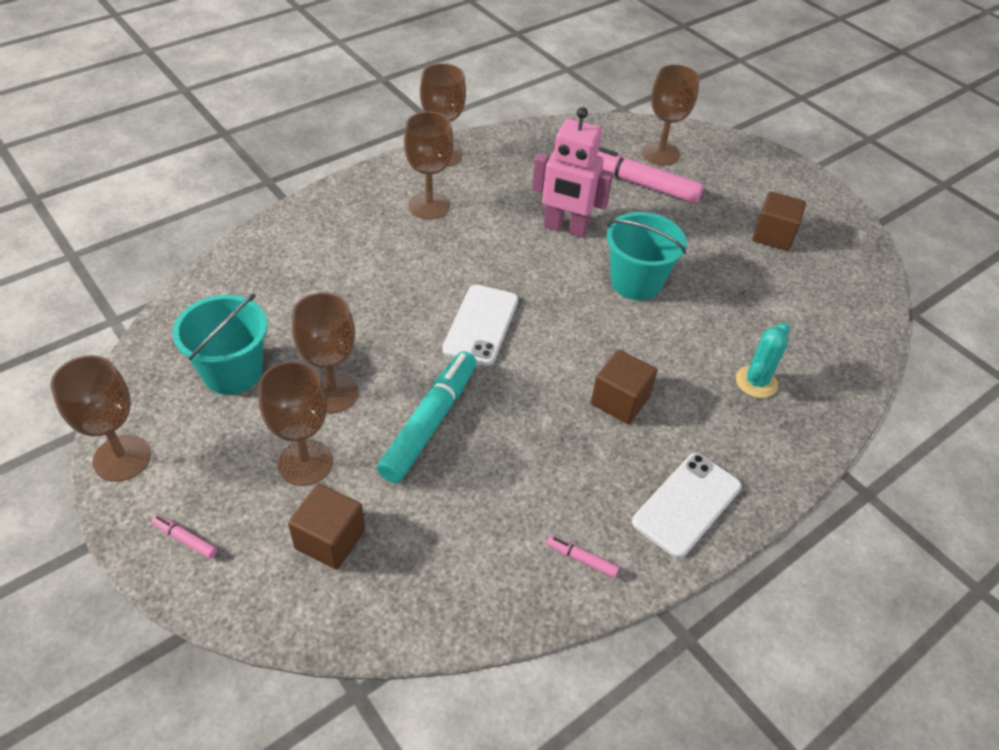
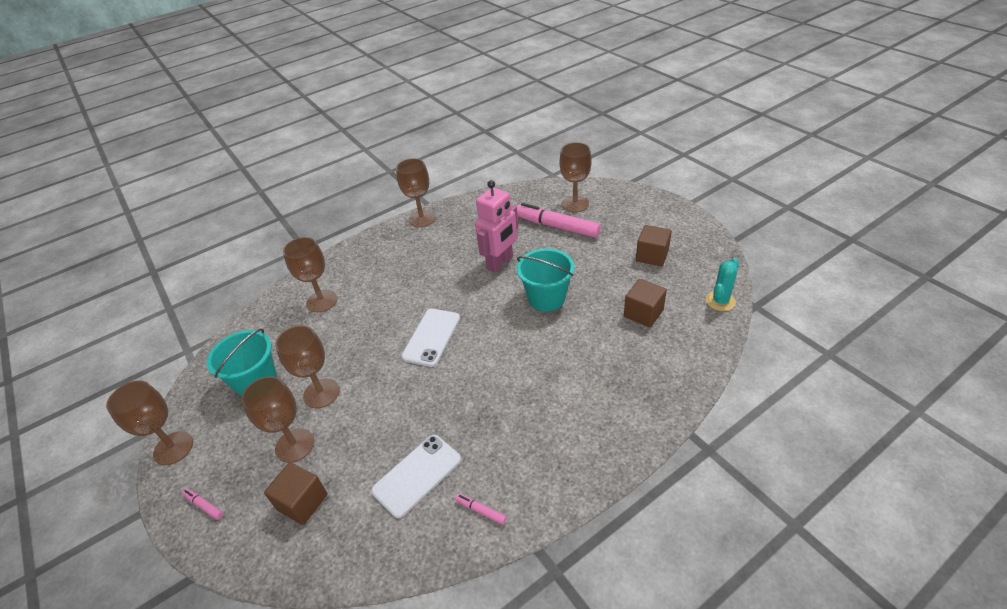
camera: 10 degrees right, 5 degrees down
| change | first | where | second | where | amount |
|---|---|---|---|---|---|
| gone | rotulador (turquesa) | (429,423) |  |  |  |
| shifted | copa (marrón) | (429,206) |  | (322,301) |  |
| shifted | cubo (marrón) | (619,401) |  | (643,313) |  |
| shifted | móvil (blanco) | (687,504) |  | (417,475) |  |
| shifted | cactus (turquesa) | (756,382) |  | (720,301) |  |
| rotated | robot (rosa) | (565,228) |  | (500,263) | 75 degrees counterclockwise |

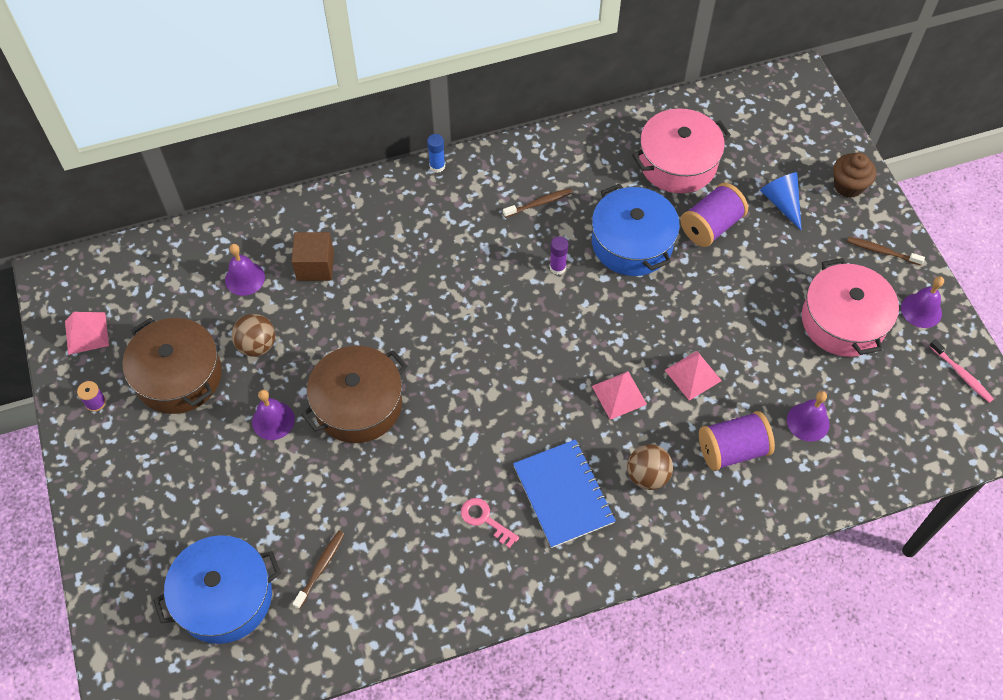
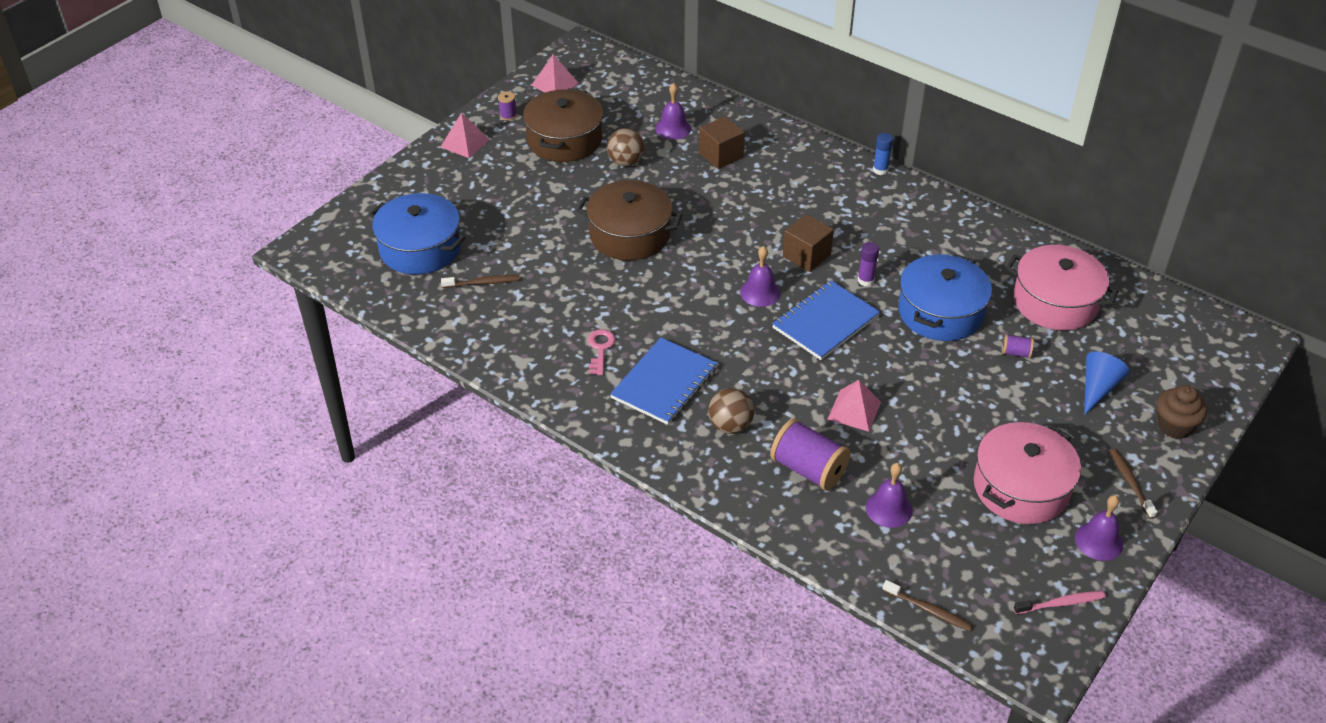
camera: 55 degrees right, 15 degrees down
| change | first | where | second | where | amount |
|---|---|---|---|---|---|
| new |  |  | cuaderno (azul) | (825,322) |  |
| new |  |  | cubo (marrón) | (806,256) |  |
| shifted | campana (morado) | (273,420) |  | (760,292) |  |
| shifted | cepillo de dientes (marrón) | (539,203) |  | (929,610) |  |
| shifted | pirámide (rosa) | (619,395) |  | (465,143) |  |
| rotated | cepillo de dientes (rosa) | (961,374) |  | (1061,603) | 120 degrees counterclockwise |
| scaled | carrete (morado) | (711,226) |  | (1016,353) | x0.46 |

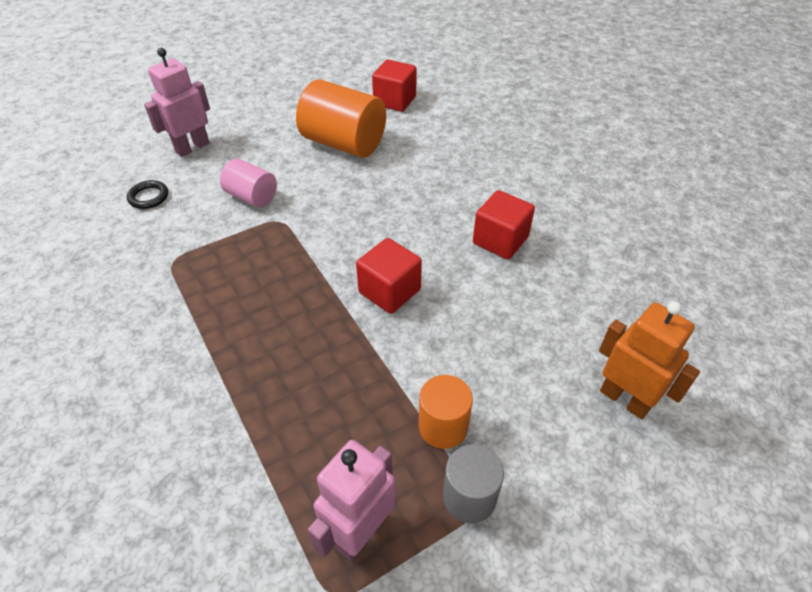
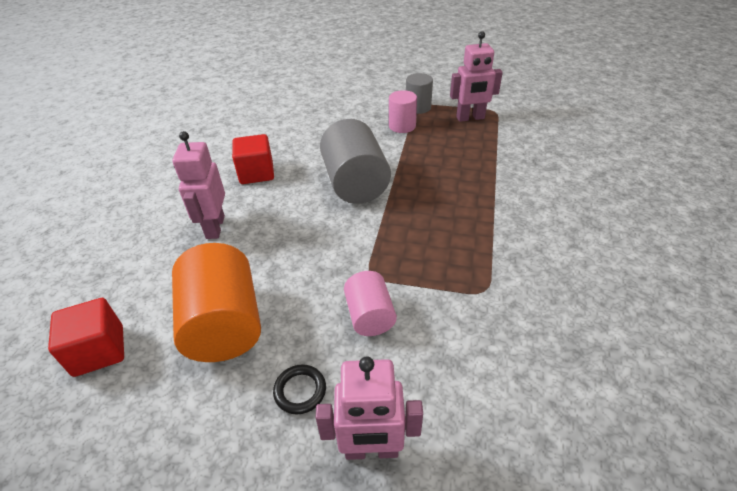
camera: 135 degrees left, 5 degrees down
| change | first | where | second | where | amount |
|---|---|---|---|---|---|
| gone | robot (naranja) | (625,399) |  |  |  |
| new |  |  | robot (rosa) | (215,227) |  |
| shifted | anillo (negro) | (148,197) |  | (300,391) |  |
| swapped | cubo (rojo) | (389,291) | cilindro (gris) | (355,183) |  |
| repainted | cilindro (naranja) | (443,426) | cilindro (rosa) | (402,126) |  |

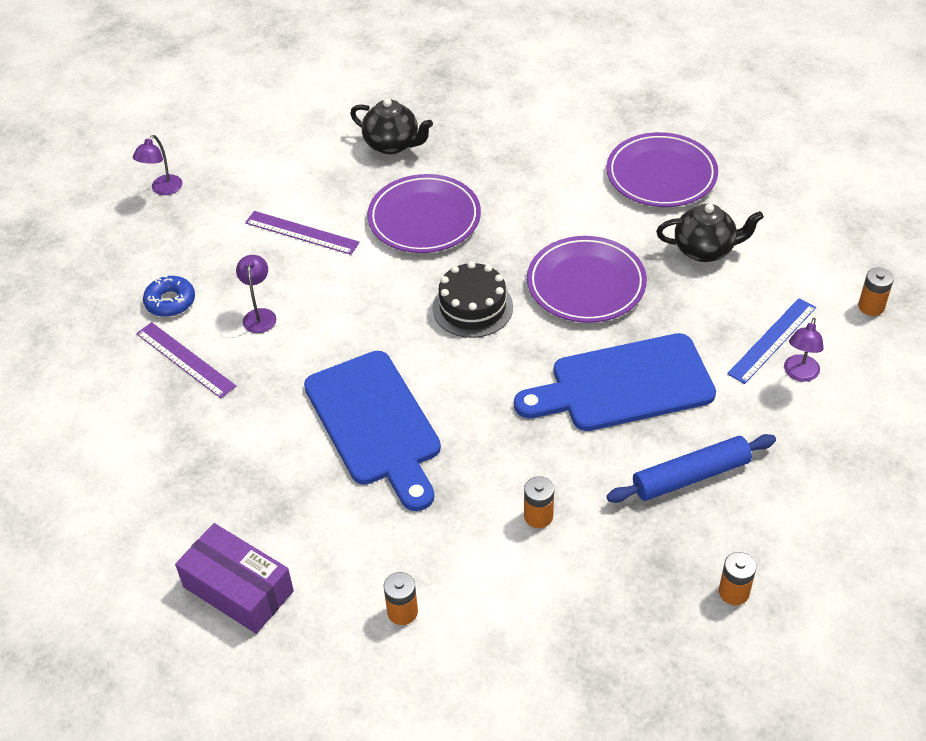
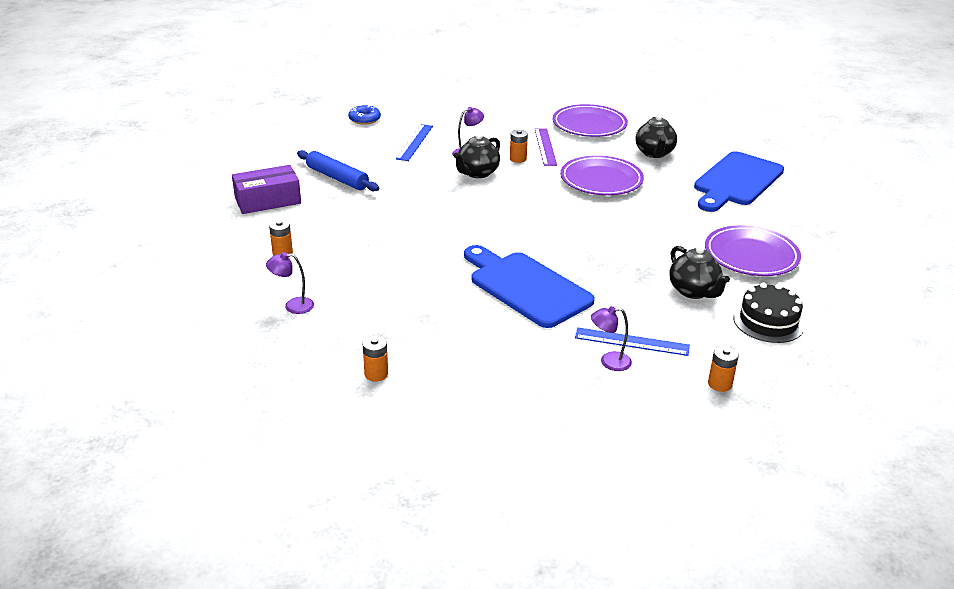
camera: 60 degrees right, 15 degrees down
| change | first | where | second | where | amount |
|---|---|---|---|---|---|
| new |  |  | tetera (negro) | (477,173) |  |
| shifted | lámpara (morado) | (163,189) |  | (293,306) |  |
| shifted | rosquilla (azul) | (170,301) |  | (364,119) |  |
| shifted | tabla de cortar (azul) | (375,424) |  | (736,181) |  |
| shifted | tarta (negro) | (472,307) |  | (768,321) |  |
| shifted | pila (naranja) | (538,516) |  | (518,159) |  |
| shifted | plato (morado) | (586,284) |  | (589,125) |  |
| shifted | rodillo (azul) | (691,476) |  | (337,178) |  |
| repainted | regla (morado) | (185,359) | regla (azul) | (415,142) |  |
| rotated | caja (morado) | (238,589) |  | (268,200) | 60 degrees clockwise |

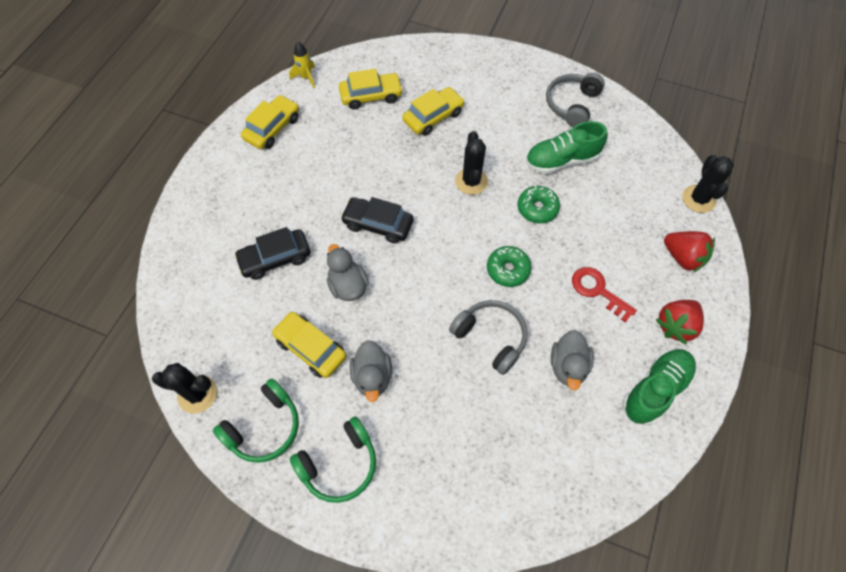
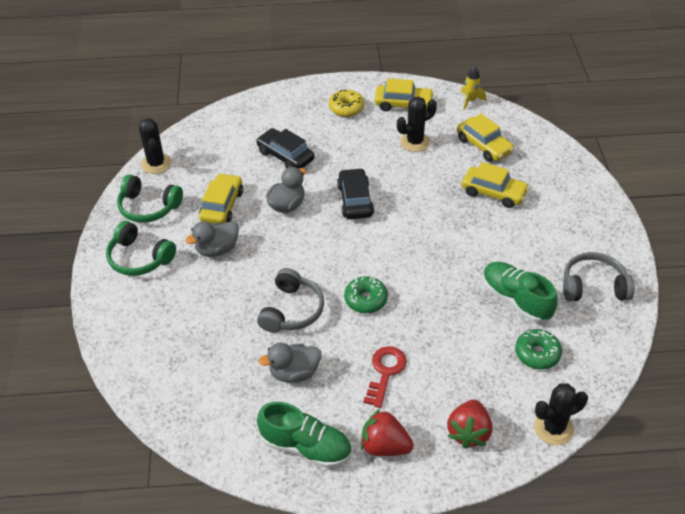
camera: 65 degrees right, 15 degrees down
| change | first | where | second | where | amount |
|---|---|---|---|---|---|
| new |  |  | rosquilla (amarillo) | (346,108) |  |
| shifted | cactus (negro) | (471,181) |  | (415,142) |  |
| shifted | rosquilla (verde) | (537,208) |  | (537,354) |  |

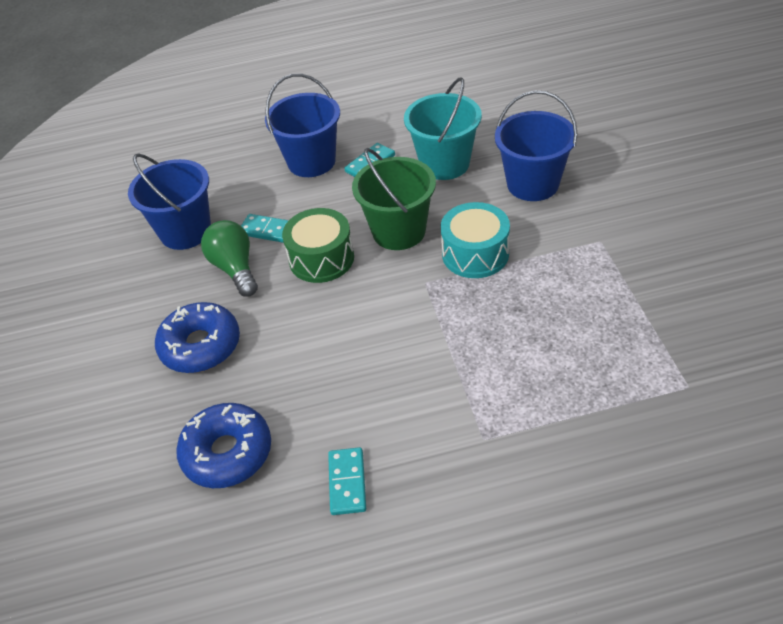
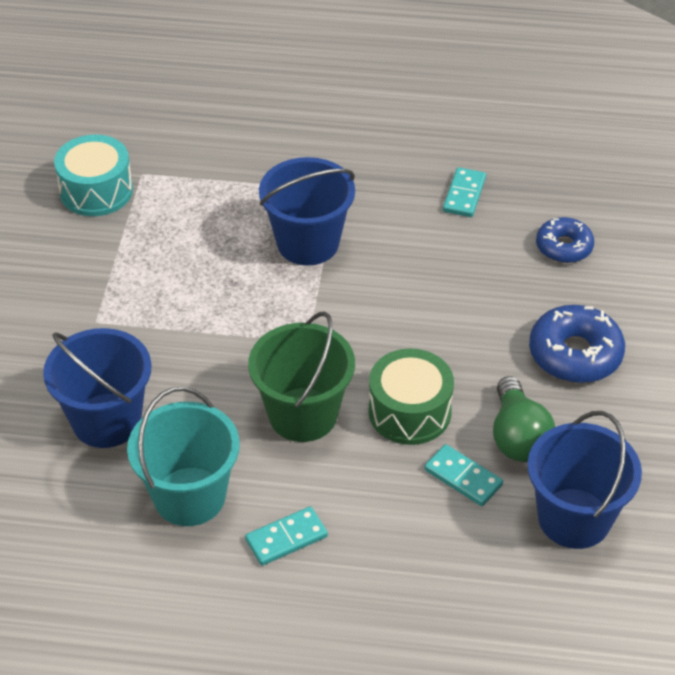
camera: 165 degrees left, 0 degrees up
| change | first | where | second | where | amount |
|---|---|---|---|---|---|
| shifted | balde (azul) | (311,161) |  | (308,243) |  |
| shifted | tambor (turquesa) | (475,254) |  | (96,191) |  |
| scaled | rosquilla (azul) | (227,453) |  | (564,247) | x0.65 |

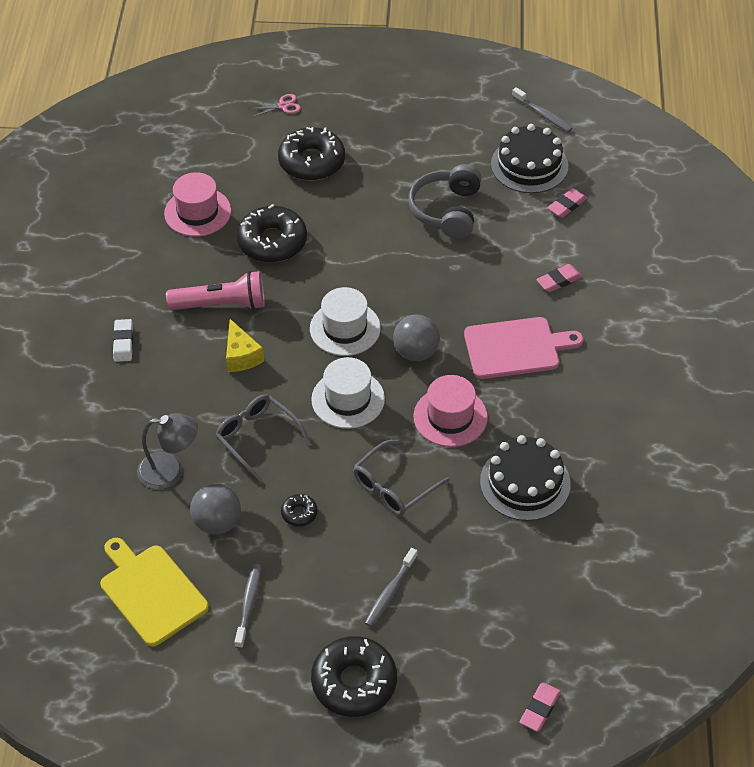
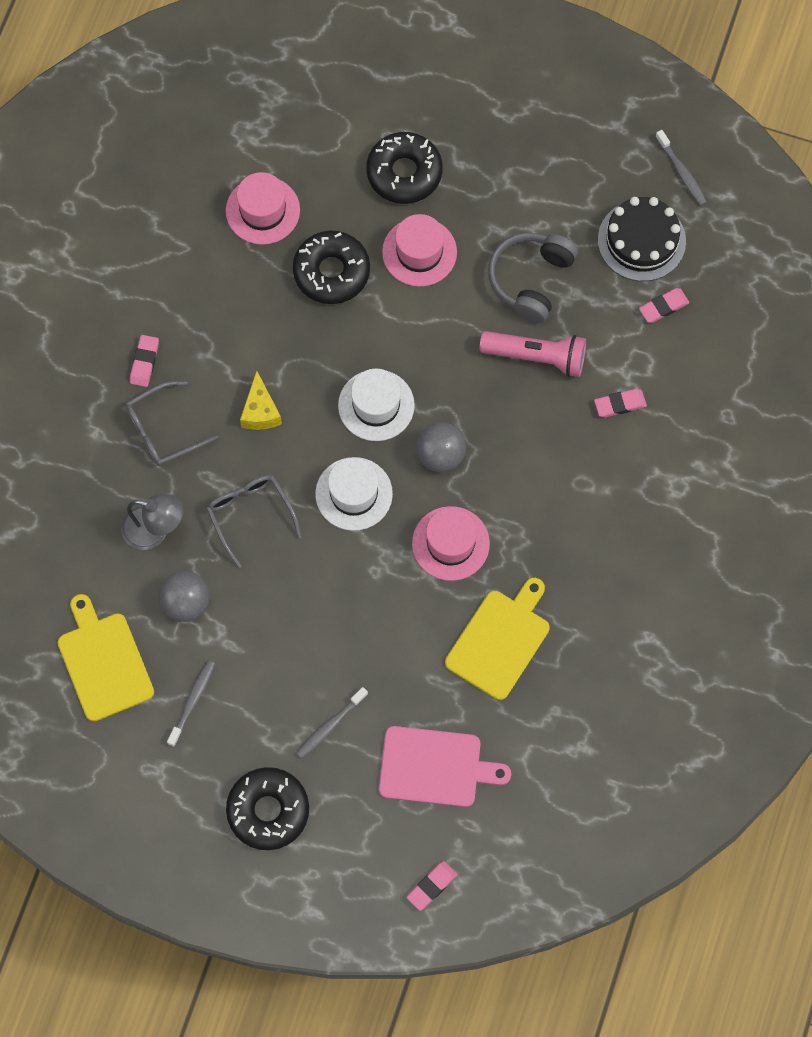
camera: 15 degrees right, 20 degrees up
| change | first | where | second | where | amount |
|---|---|---|---|---|---|
| gone | tijeras (rosa) | (283,106) |  |  |  |
| gone | rosquilla (negro) | (299,513) |  |  |  |
| new |  |  | sombrero (rosa) | (419,252) |  |
| shifted | lámpara de mano (rosa) | (221,305) |  | (537,357) |  |
| shifted | gafas (gris) | (394,486) |  | (163,430) |  |
| shifted | tabla de cortar (rosa) | (516,348) |  | (435,767) |  |
| swapped | tarta (negro) | (525,482) | tabla de cortar (amarillo) | (500,641) |  |
| repainted | goma de borrar (blanco) | (123,343) | goma de borrar (rosa) | (144,362) |  |

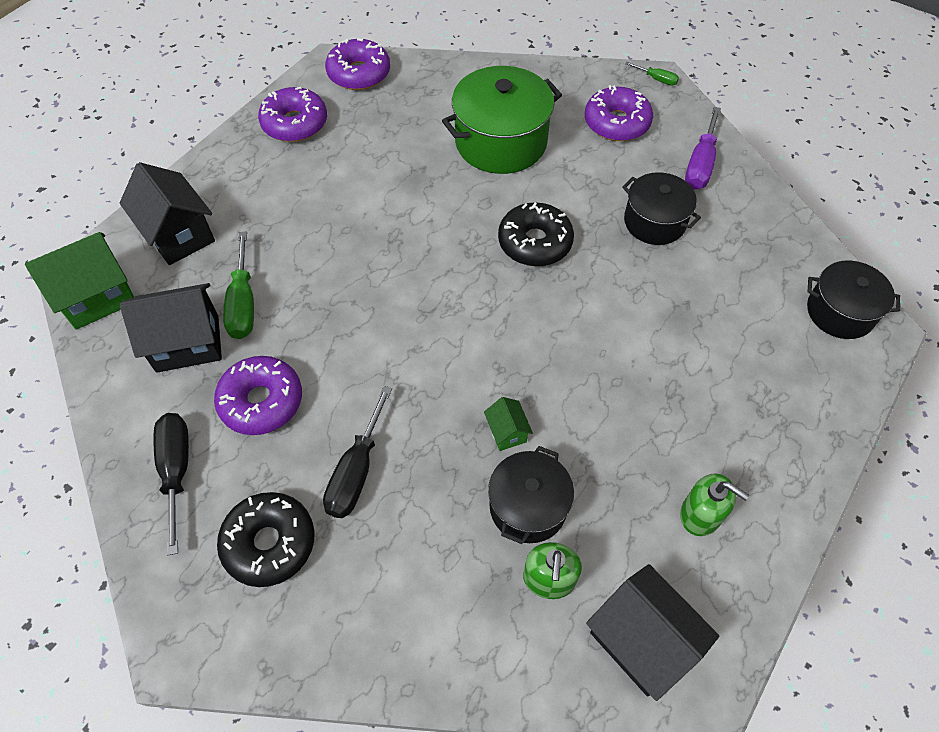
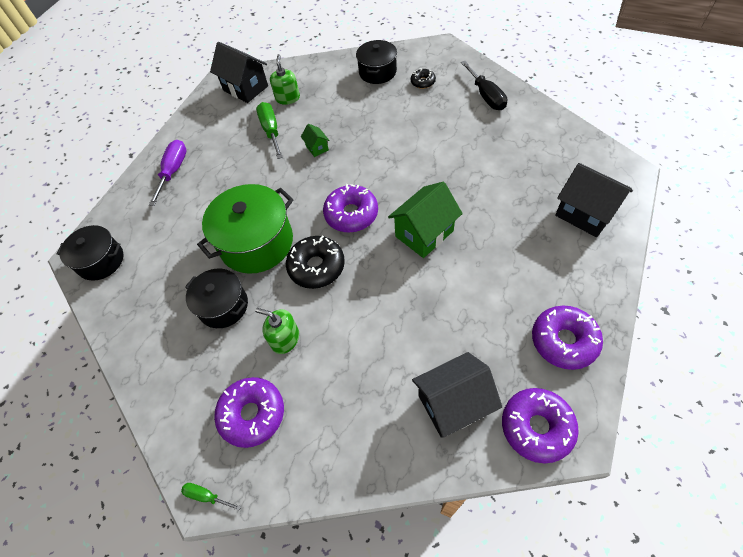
camera: 175 degrees right, 0 degrees up
| change | first | where | second | where | amount |
|---|---|---|---|---|---|
| gone | destornillador (negro) | (356,471) |  |  |  |
| shifted | casa (verde) | (98,297) |  | (424,233) |  |
| shifted | casa (negro) | (187,343) |  | (453,404) |  |
| shifted | rosquilla (morado) | (261,401) |  | (351,214) |  |
| shifted | destornillador (verde) | (243,303) |  | (271,131) |  |
| shifted | olla (verde) | (501,142) |  | (256,243) |  |
| shifted | olla (negro) | (528,506) |  | (377,72) |  |
| shifted | dispensador de jabón (verde) | (700,514) |  | (285,339) |  |
| shifted | destornillador (morado) | (700,164) |  | (173,171) |  |
| scaled | rosquilla (negro) | (269,543) |  | (423,82) | x0.54 |

